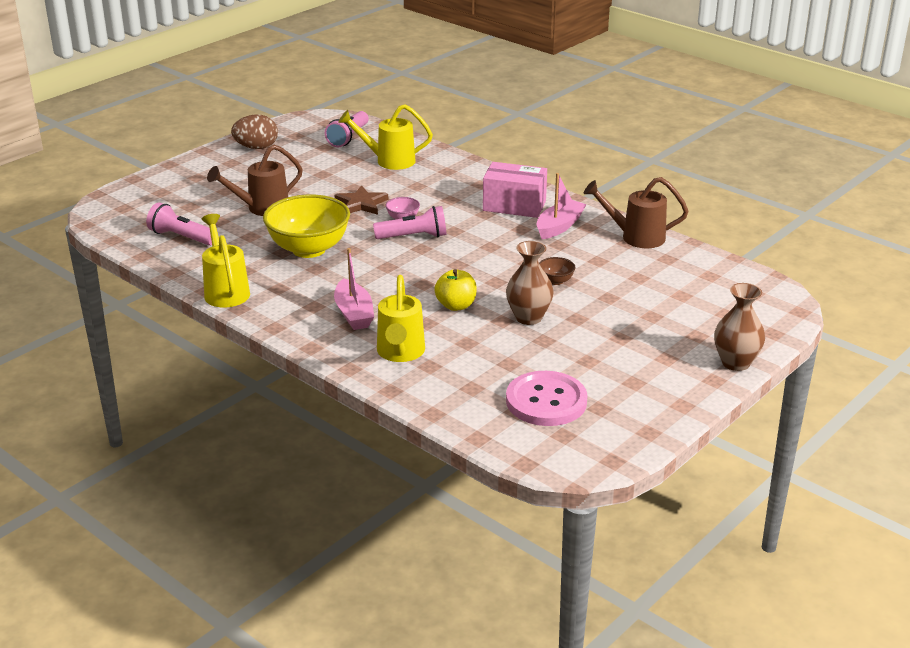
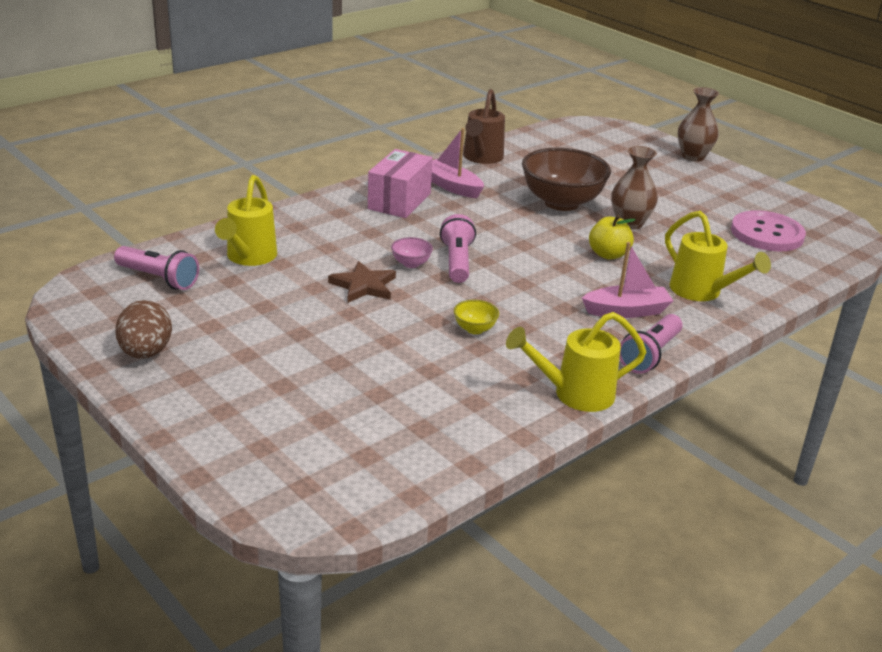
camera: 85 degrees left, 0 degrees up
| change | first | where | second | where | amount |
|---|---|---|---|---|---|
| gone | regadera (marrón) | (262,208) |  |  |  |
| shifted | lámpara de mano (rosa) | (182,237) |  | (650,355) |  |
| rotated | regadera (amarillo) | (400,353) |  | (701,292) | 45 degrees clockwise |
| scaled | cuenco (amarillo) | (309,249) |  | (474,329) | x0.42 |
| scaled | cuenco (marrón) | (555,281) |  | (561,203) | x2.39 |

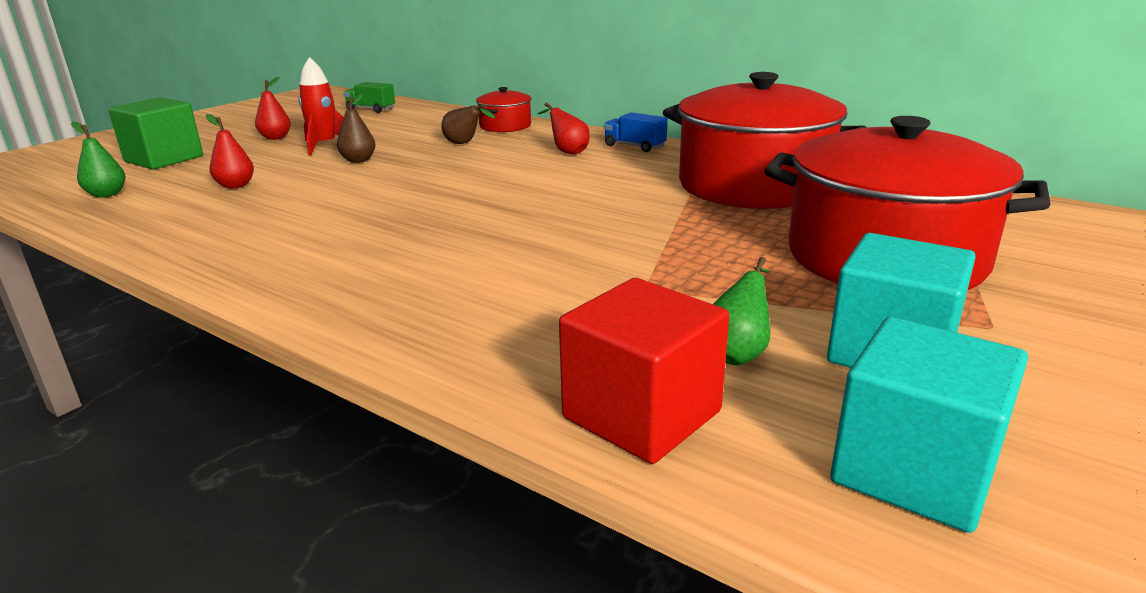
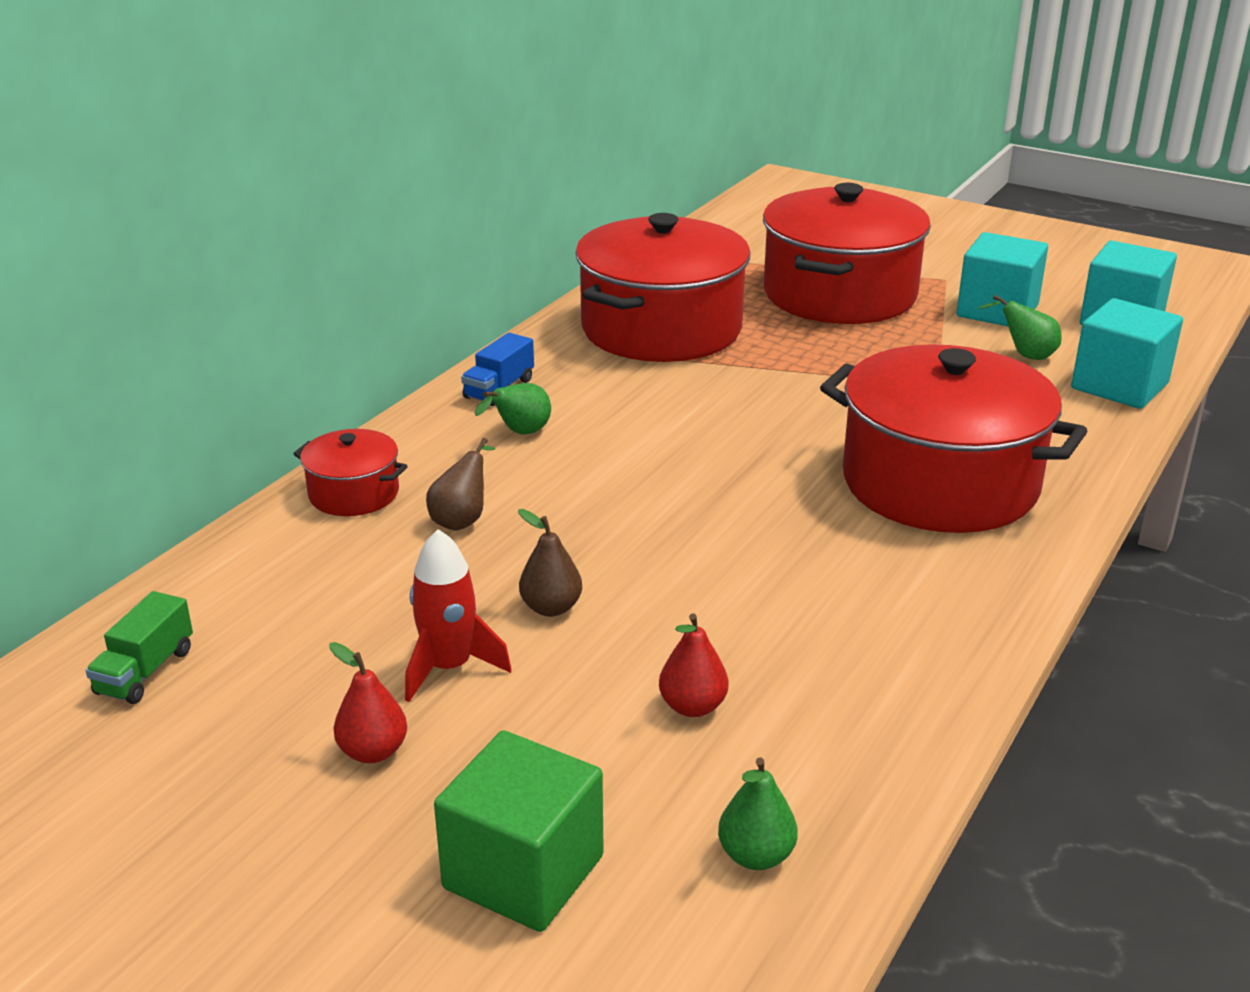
camera: 95 degrees left, 5 degrees up
| change | first | where | second | where | amount |
|---|---|---|---|---|---|
| new |  |  | olla (rojo) | (940,483) |  |
| repainted | pera (rojo) | (567,152) | pera (verde) | (520,433) |  |
| repainted | cubo (rojo) | (641,414) | cubo (turquesa) | (1119,386) |  |

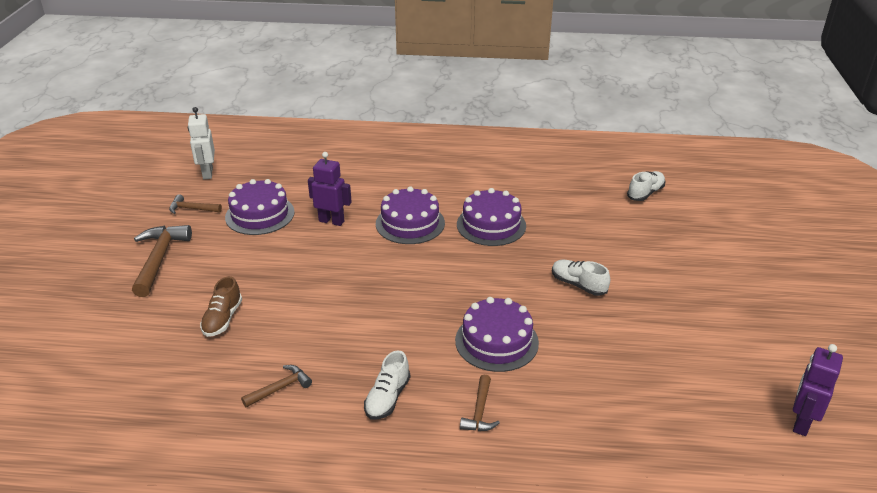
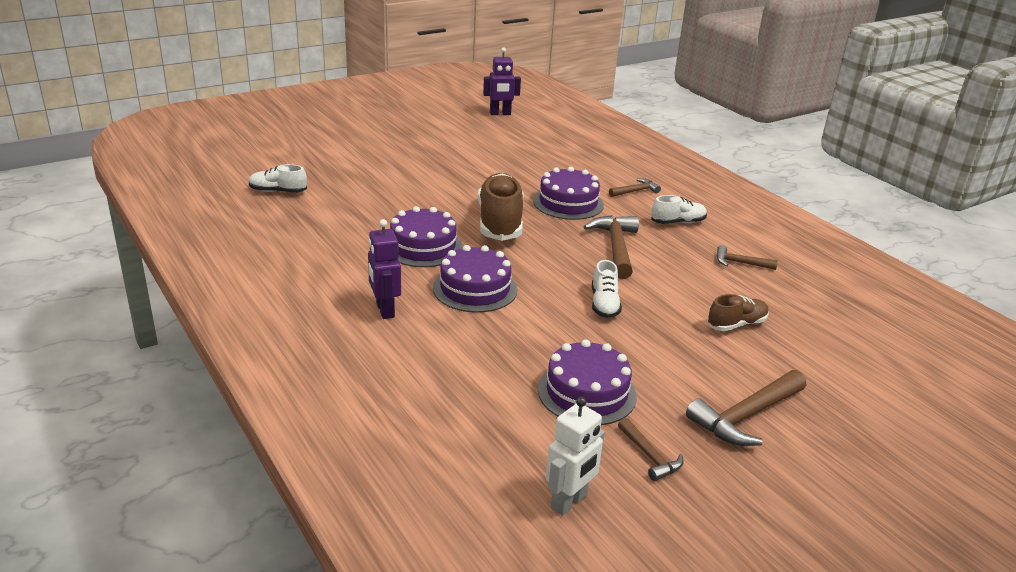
camera: 130 degrees left, 5 degrees down
| change | first | where | second | where | amount |
|---|---|---|---|---|---|
| new |  |  | zapato (marrón) | (500,222) |  |
| new |  |  | martillo (marrón) | (616,247) |  |
| shifted | robot (morado) | (331,221) |  | (384,310) |  |
| shifted | zapato (blanco) | (578,285) |  | (604,304) |  |

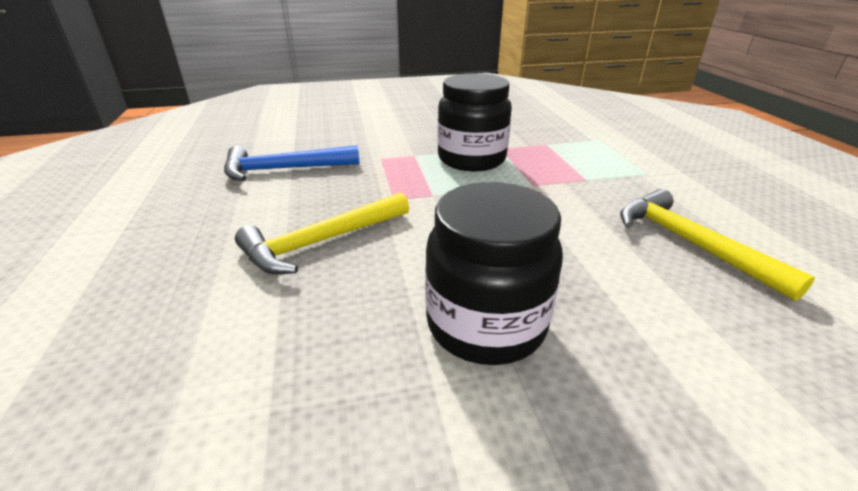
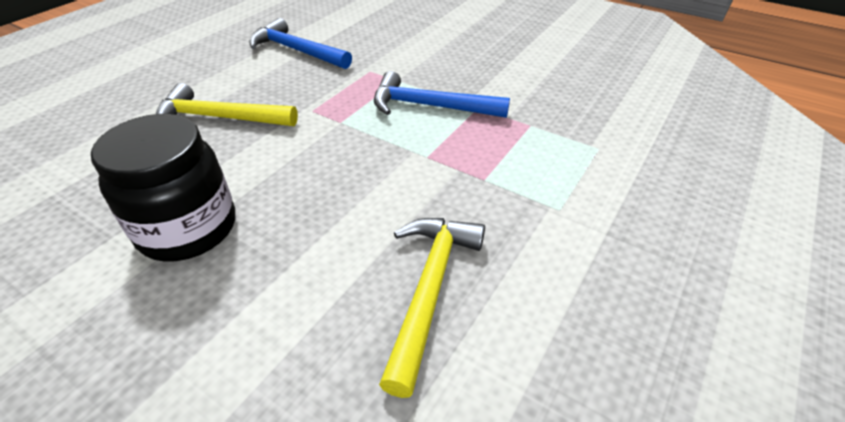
camera: 45 degrees right, 10 degrees up
| change | first | where | second | where | amount |
|---|---|---|---|---|---|
| swapped | tarro (negro) | (471,159) | martillo (azul) | (430,106) |  |

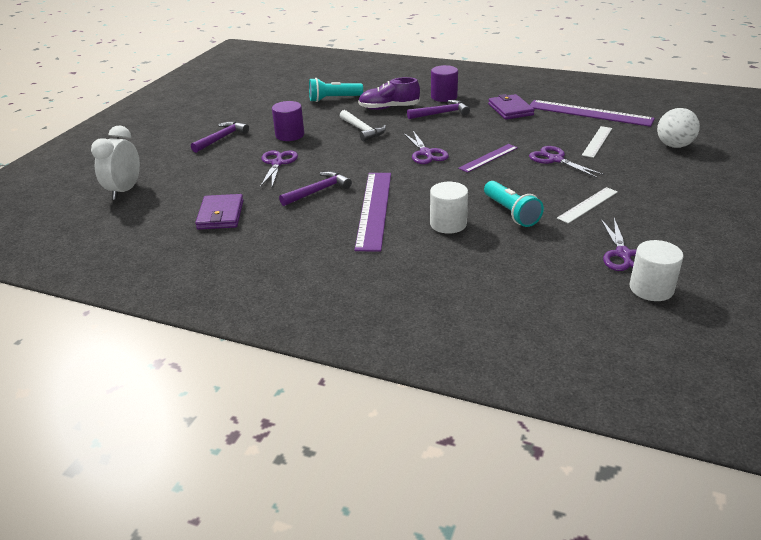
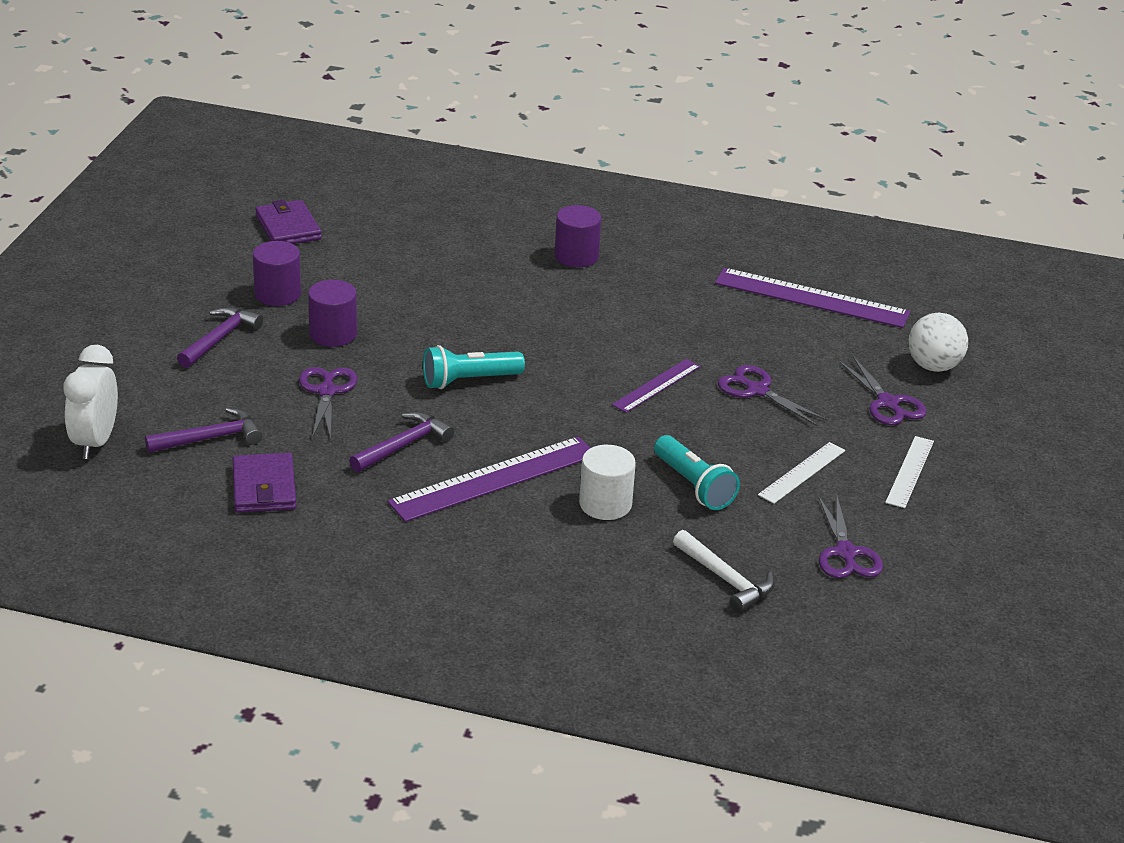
camera: 10 degrees left, 0 degrees up
| change | first | where | second | where | amount |
|---|---|---|---|---|---|
| gone | zapato (morado) | (389,108) |  |  |  |
| gone | cilindro (blanco) | (651,289) |  |  |  |
| new |  |  | cilindro (morado) | (277,294) |  |
| shifted | lámpara de mano (turquesa) | (333,99) |  | (469,381) |  |
| shifted | martillo (blanco) | (362,130) |  | (726,579) |  |
| shifted | tijeras (morado) | (426,153) |  | (888,403) |  |
| shifted | martillo (morado) | (441,113) |  | (211,438) |  |
| shifted | cartera (morado) | (510,109) |  | (288,227) |  |
| shifted | regla (blanco) | (597,141) |  | (910,472) |  |
| rotated | regla (morado) | (374,209) |  | (494,478) | 60 degrees clockwise |

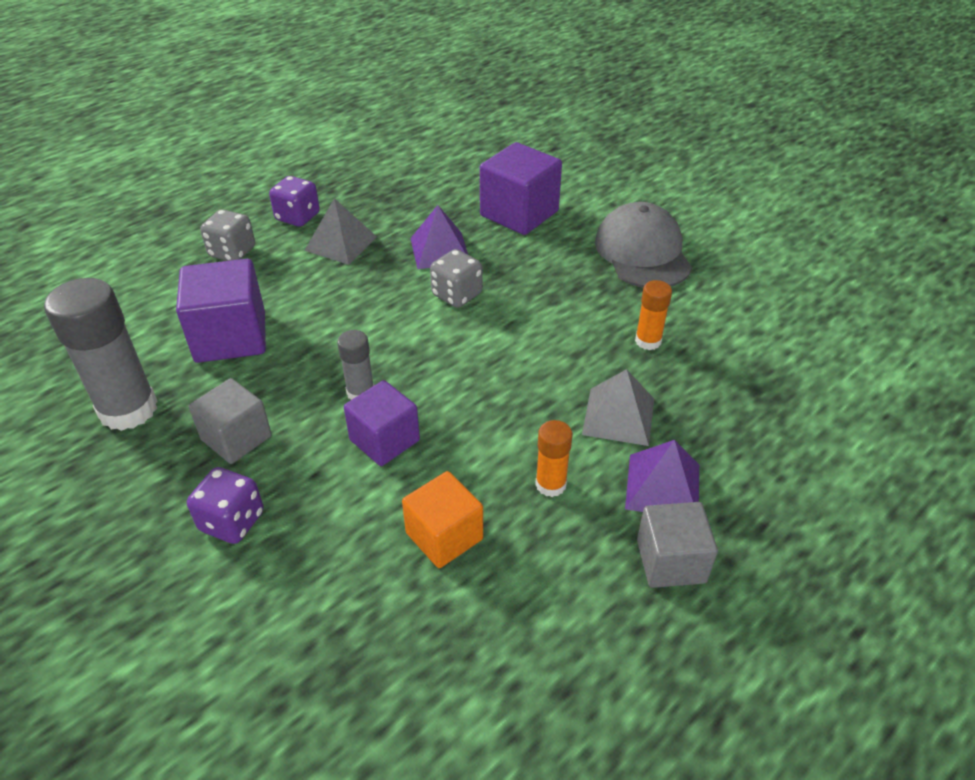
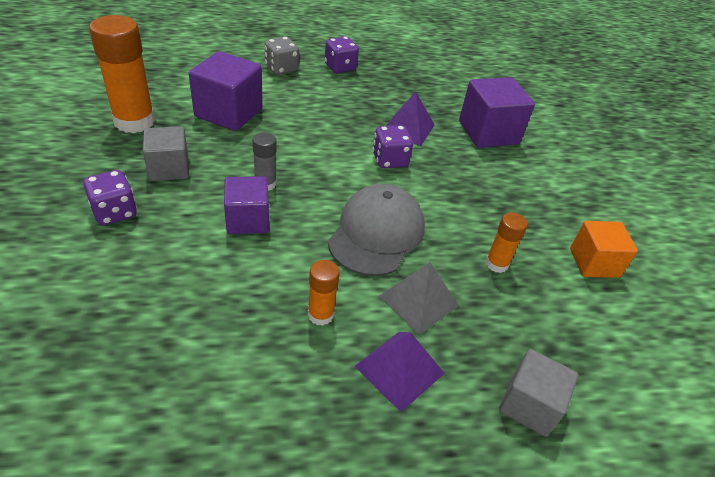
camera: 30 degrees right, 0 degrees up
| change | first | where | second | where | amount |
|---|---|---|---|---|---|
| gone | pirámide (gris) | (341,243) |  |  |  |
| shifted | cubo (naranja) | (444,536) |  | (594,263) |  |
| shifted | gorra (gris) | (642,252) |  | (376,233) |  |
| shifted | cubo (gris) | (670,561) |  | (529,405) |  |
| repainted | barra de pegamento (gris) | (128,409) | barra de pegamento (naranja) | (134,121) |  |
| repainted | dado (gris) | (457,295) | dado (morado) | (389,160) |  |

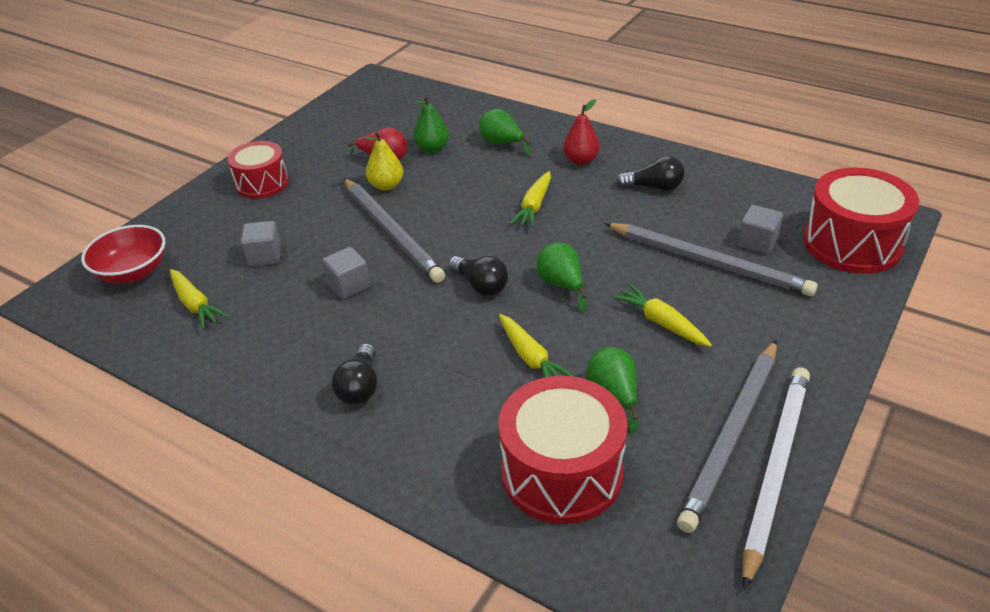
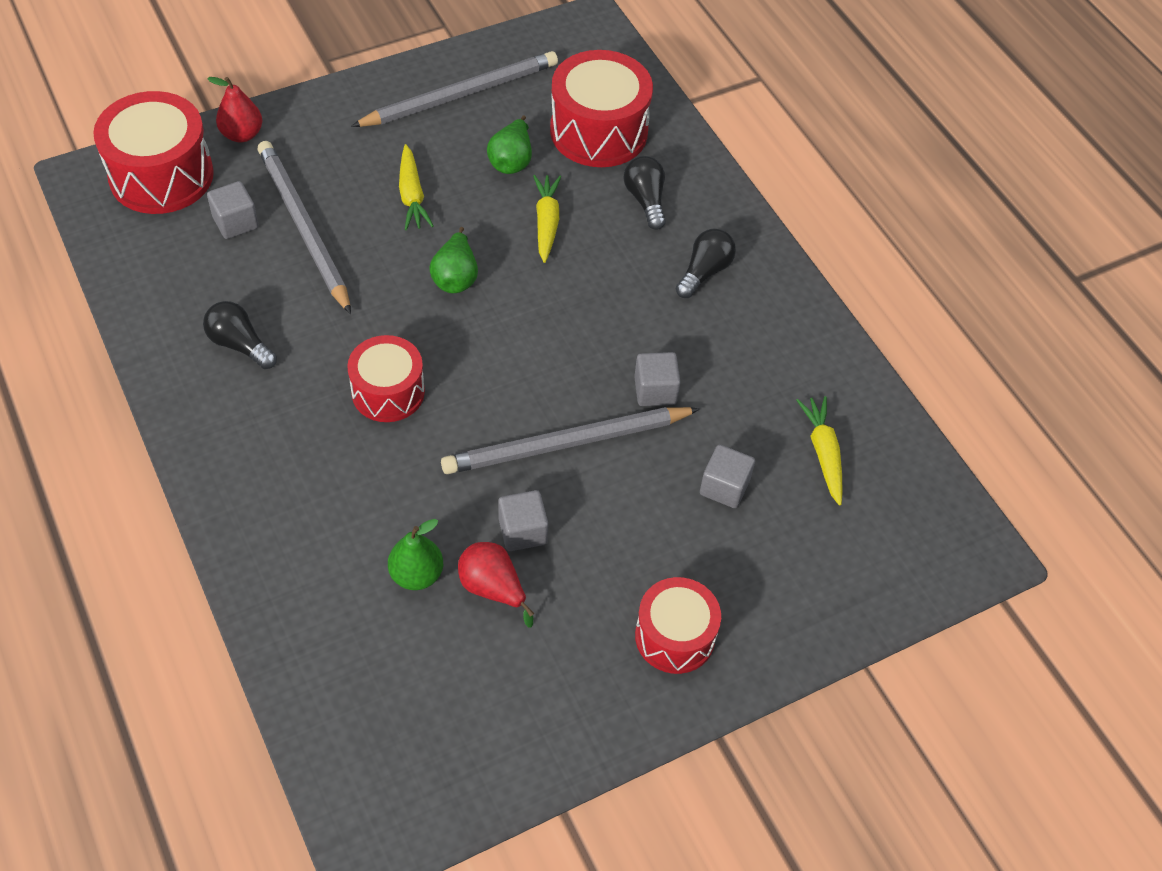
camera: 155 degrees left, 15 degrees up
| change | first | where | second | where | amount |
|---|---|---|---|---|---|
| gone | cuenco (rojo) | (133,272) |  |  |  |
| gone | pera (verde) | (502,144) |  |  |  |
| gone | lápiz (blanco) | (775,469) |  |  |  |
| shifted | bombilla (negro) | (480,285) |  | (645,200) |  |
| shifted | pera (rojo) | (581,160) |  | (242,134) |  |
| swapped | pera (amarillo) | (386,185) | cubo (gris) | (522,531) |  |
| swapped | zanahoria (amarillo) | (534,206) | tambor (rojo) | (388,392) |  |
| rotated | lápiz (gris) | (391,232) |  | (566,444) | 105 degrees counterclockwise |

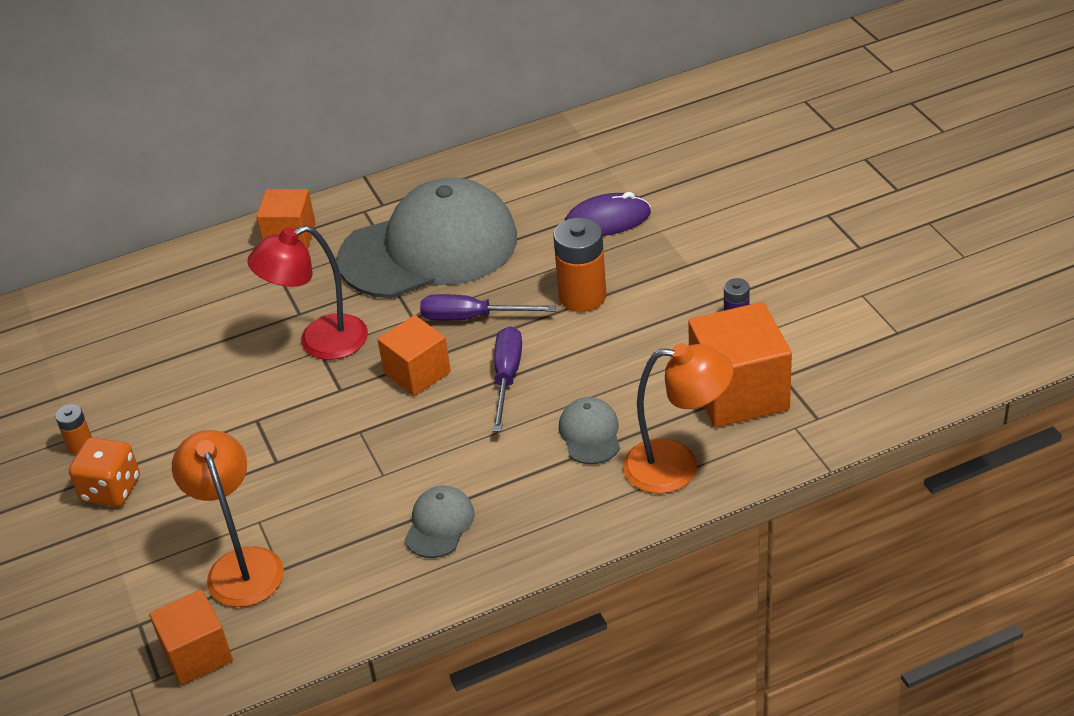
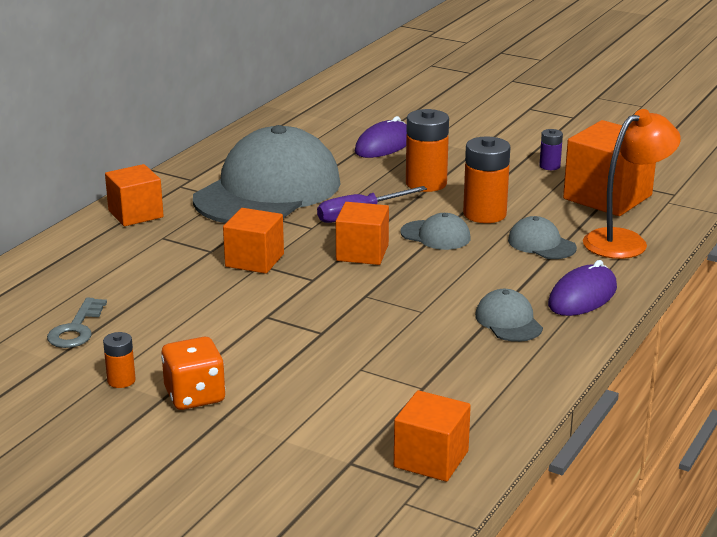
camera: 40 degrees left, 15 degrees down
| change | first | where | second | where | amount |
|---|---|---|---|---|---|
| gone | lámpara (naranja) | (241,565) |  |  |  |
| new |  |  | llave (gris) | (76,329) |  |
| new |  |  | pila (naranja) | (484,214) |  |
| new |  |  | ratón (morado) | (582,296) |  |
| swapped | lámpara (rojo) | (320,342) | cubo (naranja) | (254,260) |  |
| swapped | destornillador (morado) | (507,377) | gorra (gris) | (435,235) |  |

